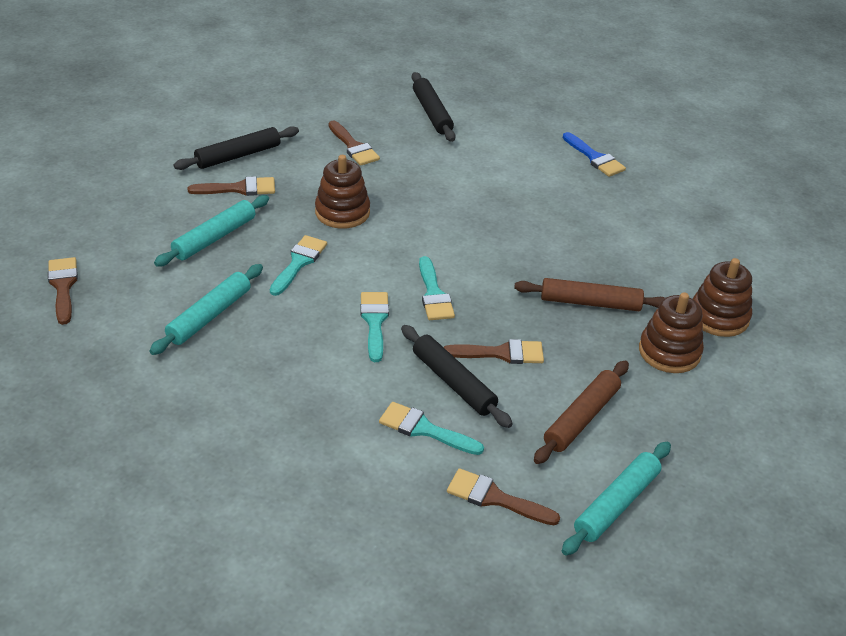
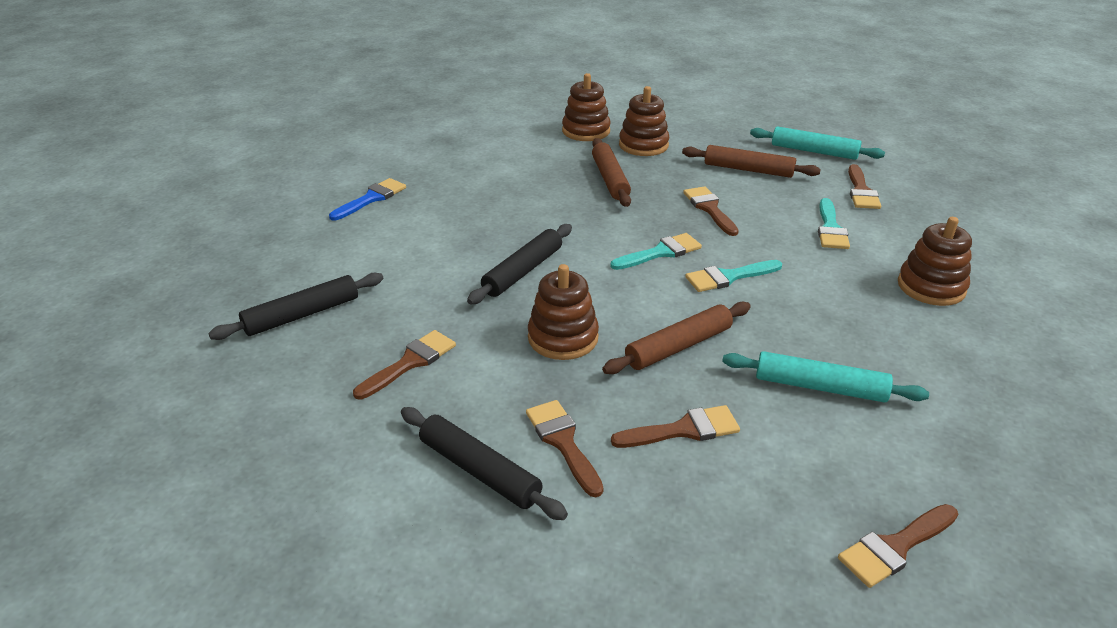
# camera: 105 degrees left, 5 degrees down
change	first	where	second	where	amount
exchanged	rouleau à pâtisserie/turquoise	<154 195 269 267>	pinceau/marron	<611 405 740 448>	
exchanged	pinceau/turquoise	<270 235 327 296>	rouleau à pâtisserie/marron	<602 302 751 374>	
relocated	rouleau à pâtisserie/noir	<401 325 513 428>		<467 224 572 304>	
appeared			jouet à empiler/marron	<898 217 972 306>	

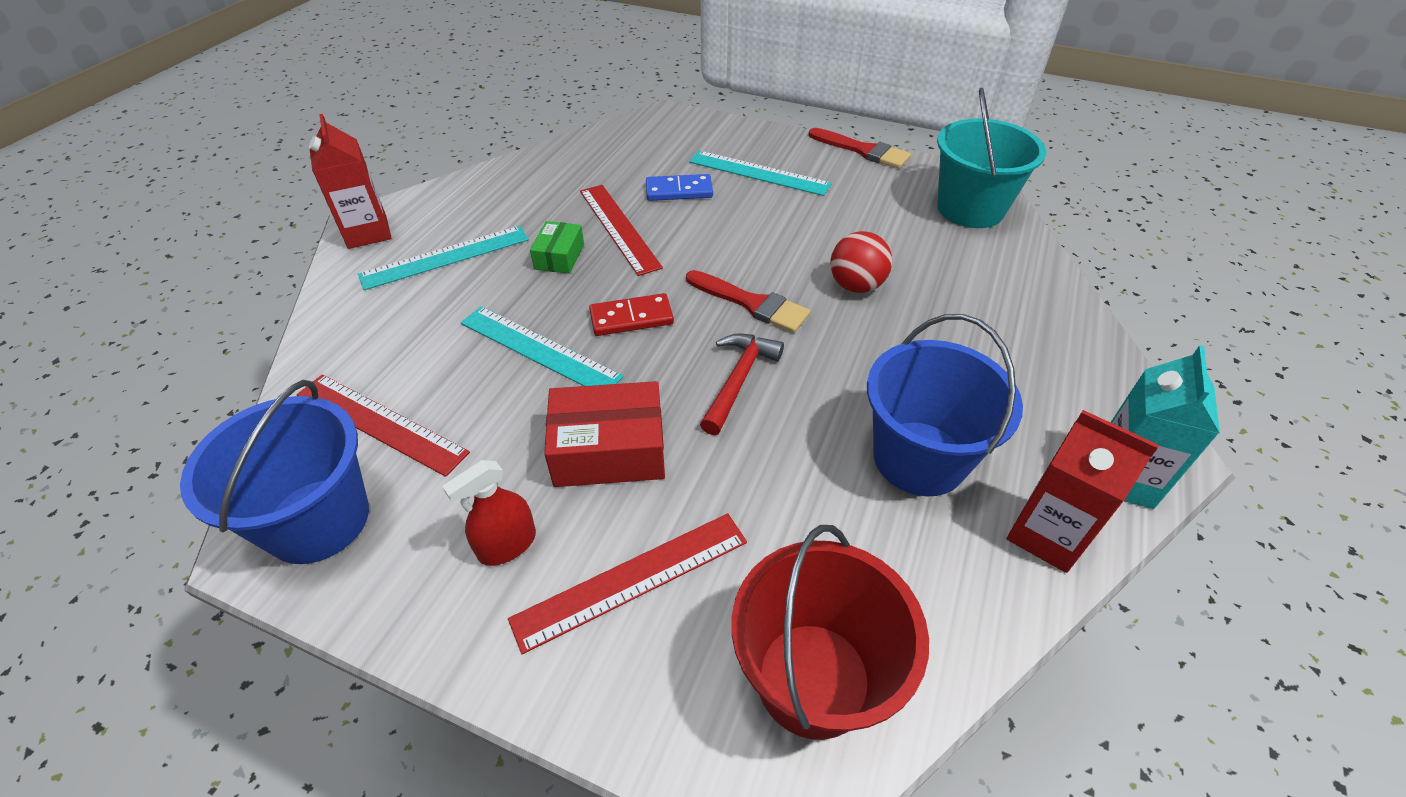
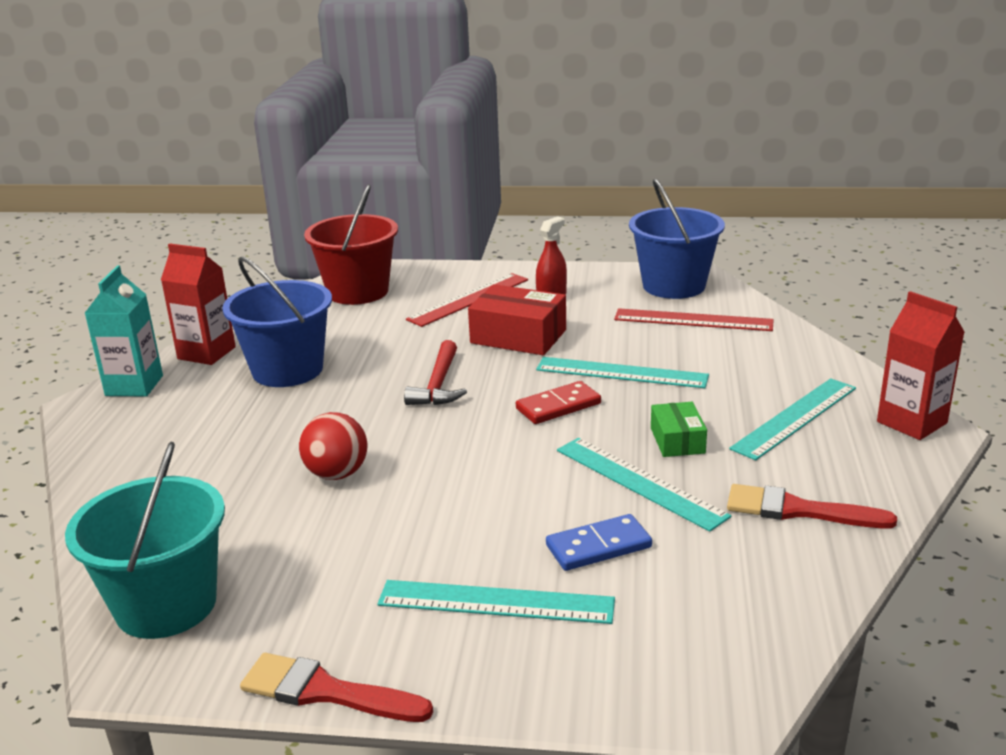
# camera: 165 degrees right, 20 degrees down
change	first	where	second	where	amount
colour	règle/rouge	<580 185 663 276>	règle/turquoise	<557 438 731 532>	
relocated	pinceau/rouge	<686 270 810 333>		<727 484 897 528>	
spun	boîte/rouge	<544 381 665 487>		<468 284 566 355>	45 degrees clockwise

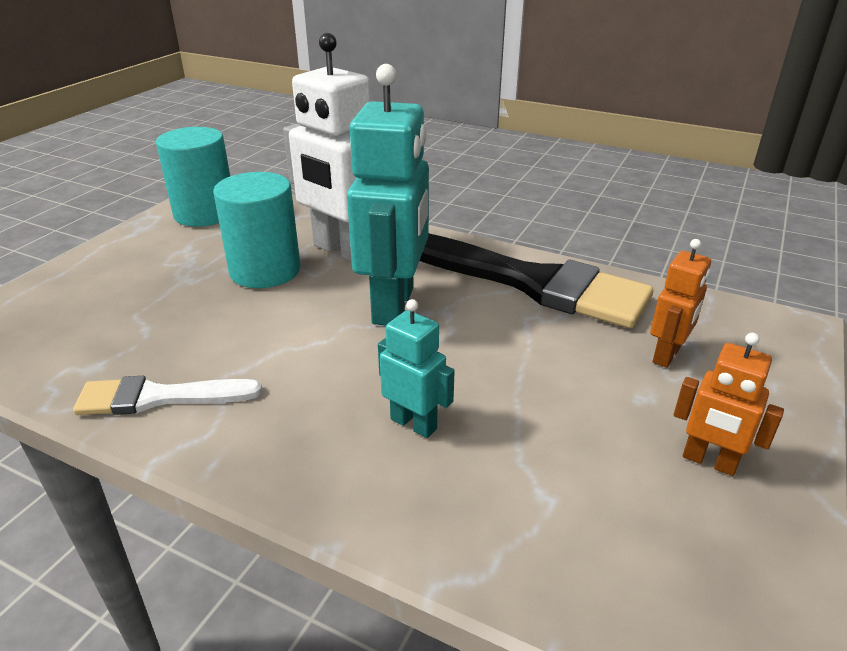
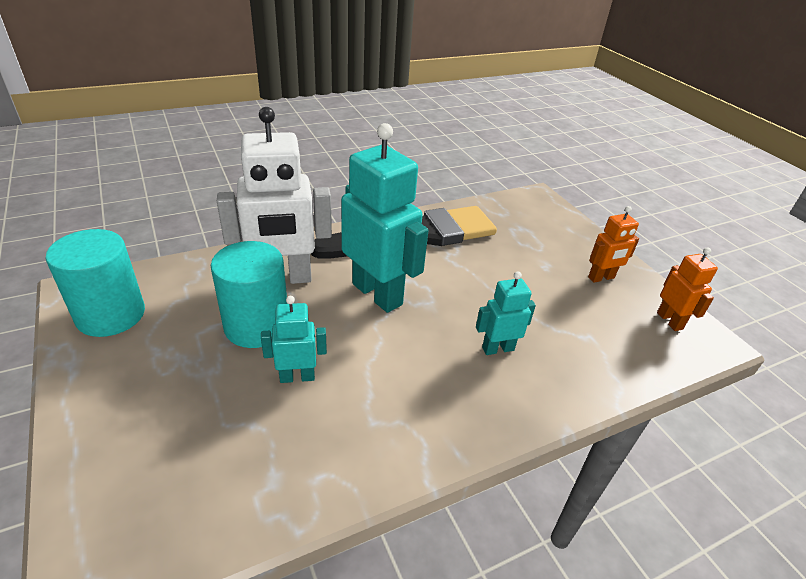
# camera: 55 degrees left, 5 degrees up
change	first	where	second	where	amount
relocated	robot/orange	<650 239 711 368>		<657 247 718 331>	
missing	pinceau/blanc	<73 376 262 415>			
appeared			robot/turquoise	<261 296 327 383>	

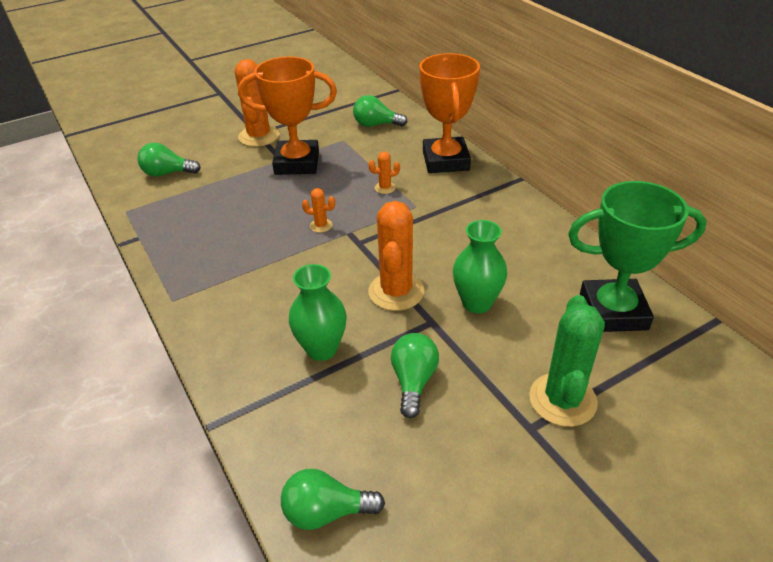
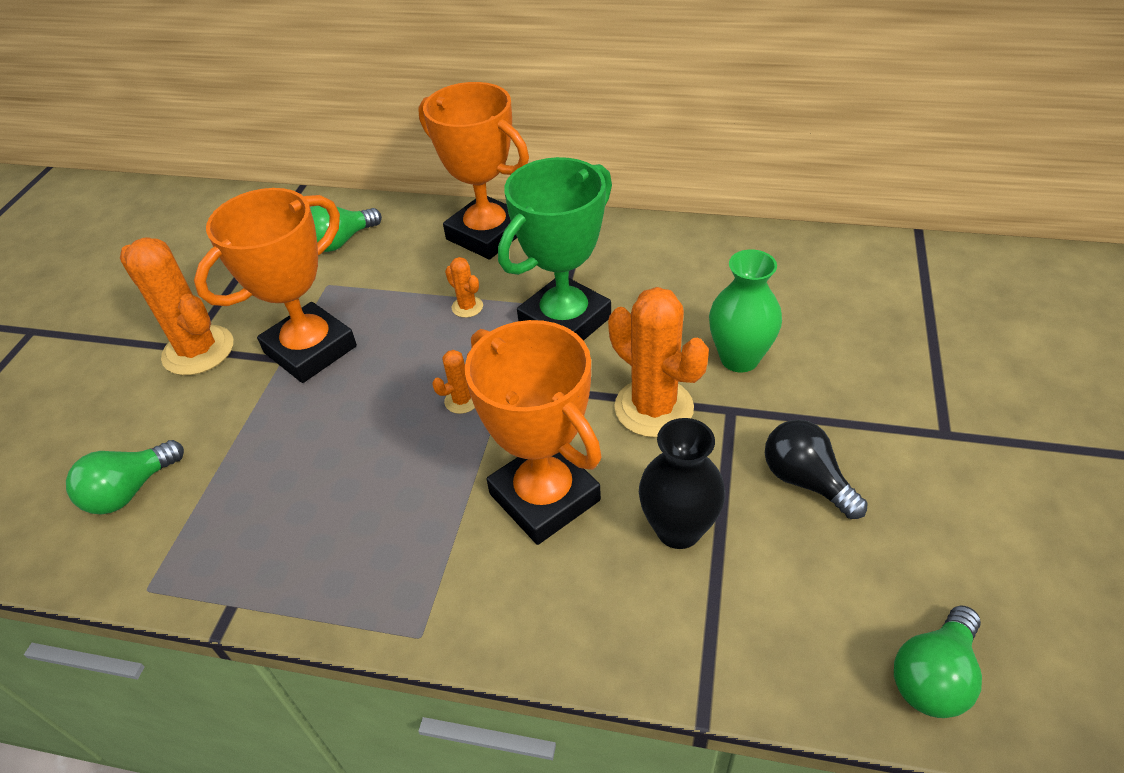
# camera: 45 degrees left, 5 degrees up
change	first	where	second	where	amount
spun	cactus/orange	<368 152 400 194>		<445 257 483 318>	75 degrees counterclockwise
relocated	trophée/vert	<568 181 707 332>		<498 157 612 341>	
colour	vase/vert	<289 264 347 361>	vase/noir	<639 418 725 549>	
missing	cactus/vert	<529 295 605 427>			
colour	ampoule/vert	<391 333 439 418>	ampoule/noir	<765 420 868 519>	
appeared			trophée/orange	<465 320 602 545>	

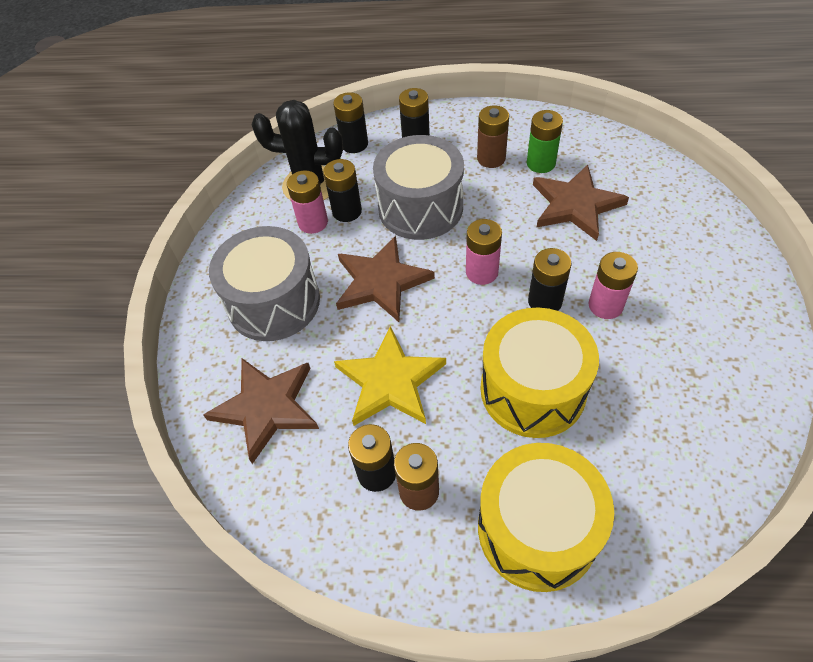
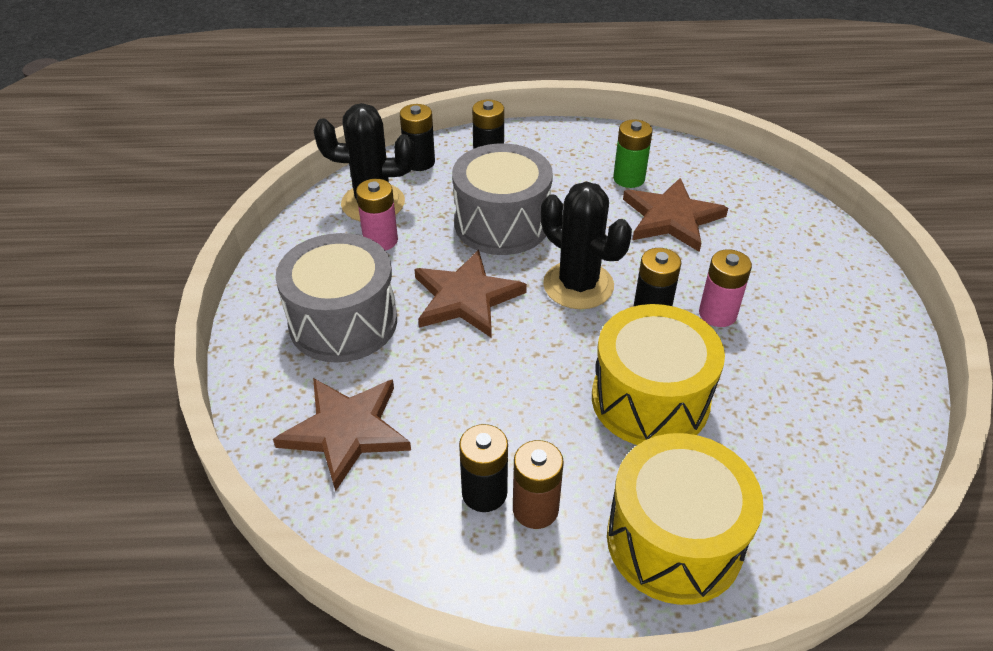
# camera: 10 degrees left, 10 degrees down
change	first	where	second	where	amount
missing	pile/marron	<477 105 509 168>			
missing	pile/noir	<323 159 362 222>			
exchanged	pile/rose	<466 219 502 285>	cactus/noir	<541 181 632 309>	
missing	étoile/jaune	<334 326 446 426>			

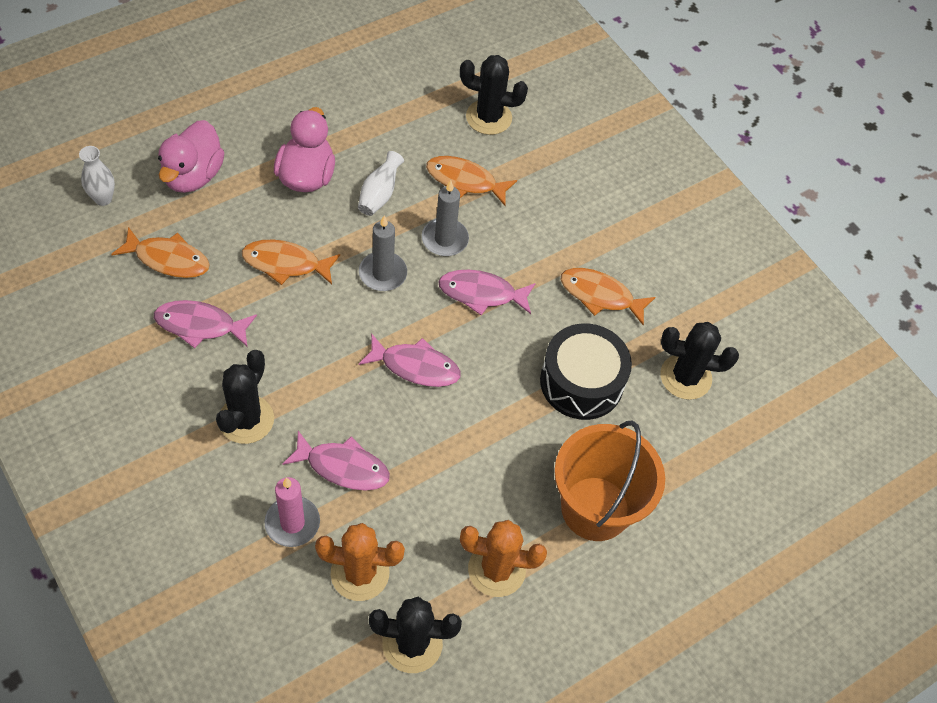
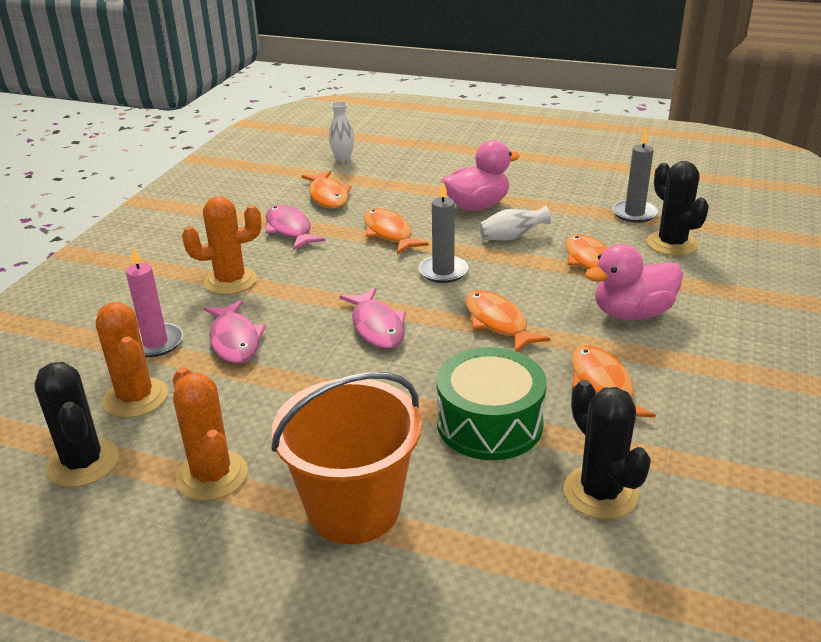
# camera: 60 degrees right, 25 degrees down
change	first	where	second	where	amount
relocated	canard/rose	<158 120 225 193>		<585 244 683 320>	
relocated	bougie/gris	<422 180 469 256>		<612 129 658 223>	
colour	poisson/rose	<438 270 536 315>	poisson/orange	<465 290 550 352>	
colour	tambour/noir	<540 324 632 420>	tambour/vert	<436 347 547 460>	
colour	cactus/noir	<216 350 274 444>	cactus/orange	<182 196 262 295>	

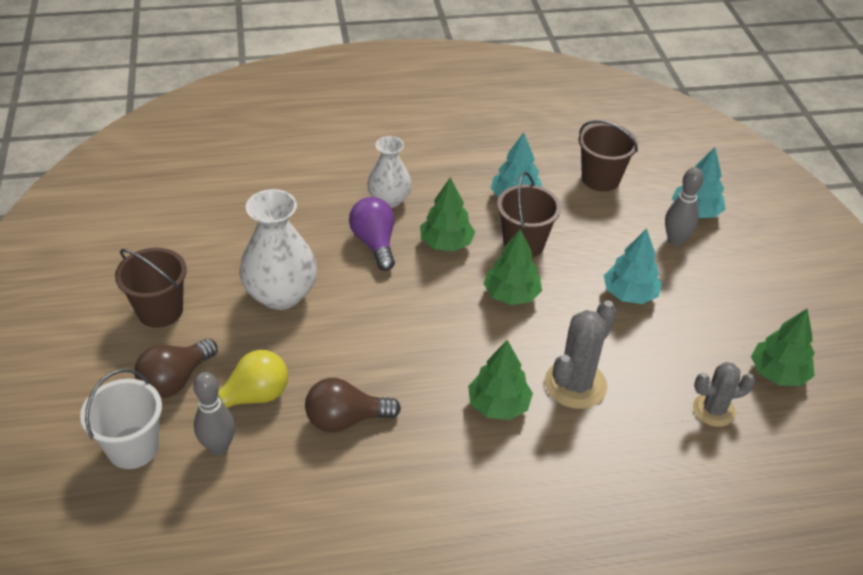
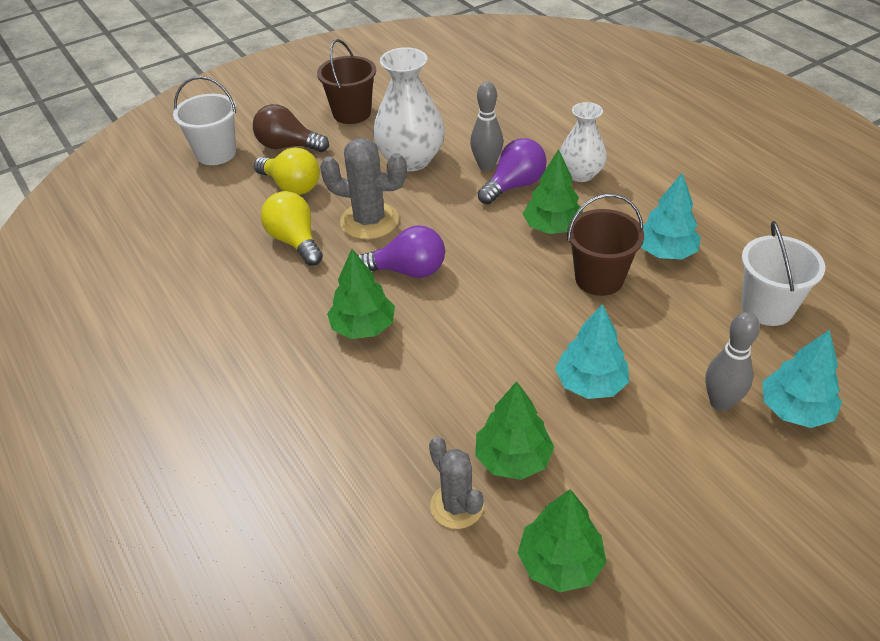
# camera: 70 degrees right, 0 degrees up
change	first	where	second	where	amount
colour	seau/marron	<578 120 638 192>	seau/blanc	<742 221 825 326>	
relocated	arbre/vert	<484 229 542 305>		<475 381 554 480>	
relocated	cactus/gris	<545 300 617 409>		<320 138 407 239>	
relocated	quille/gris	<193 372 235 455>		<470 82 503 171>	
colour	ampoule/marron	<305 378 401 432>	ampoule/jaune	<261 191 323 266>	
appeared			ampoule/violet	<358 225 445 278>	

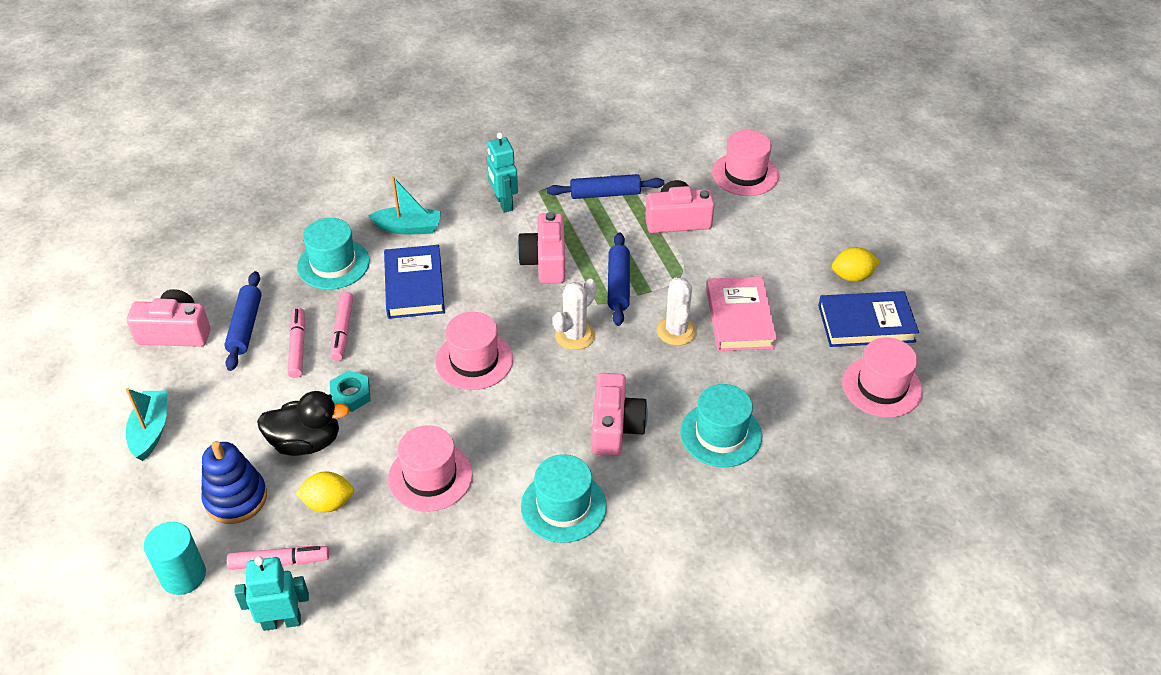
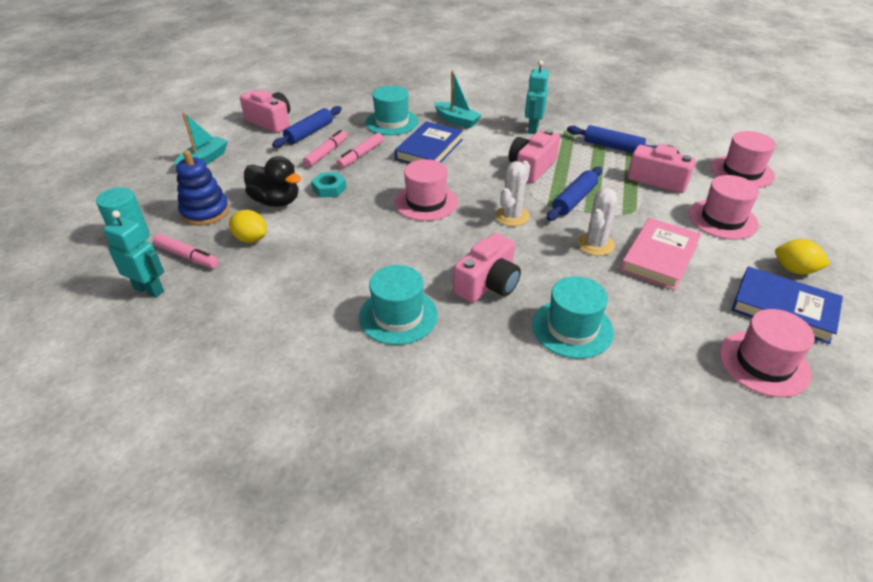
# camera: 35 degrees right, 5 degrees down
change	first	where	second	where	amount
spun	cactus/blanc	<553 279 597 350>		<495 161 530 226>	45 degrees counterclockwise
relocated	chapeau/rose	<388 425 473 512>		<689 175 759 240>	

